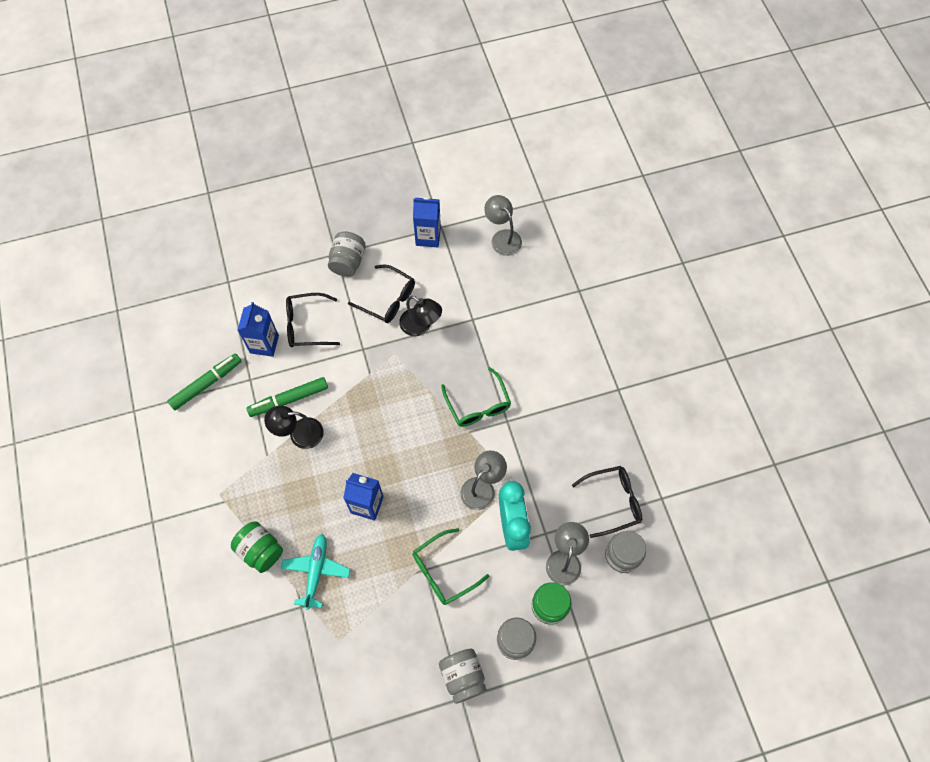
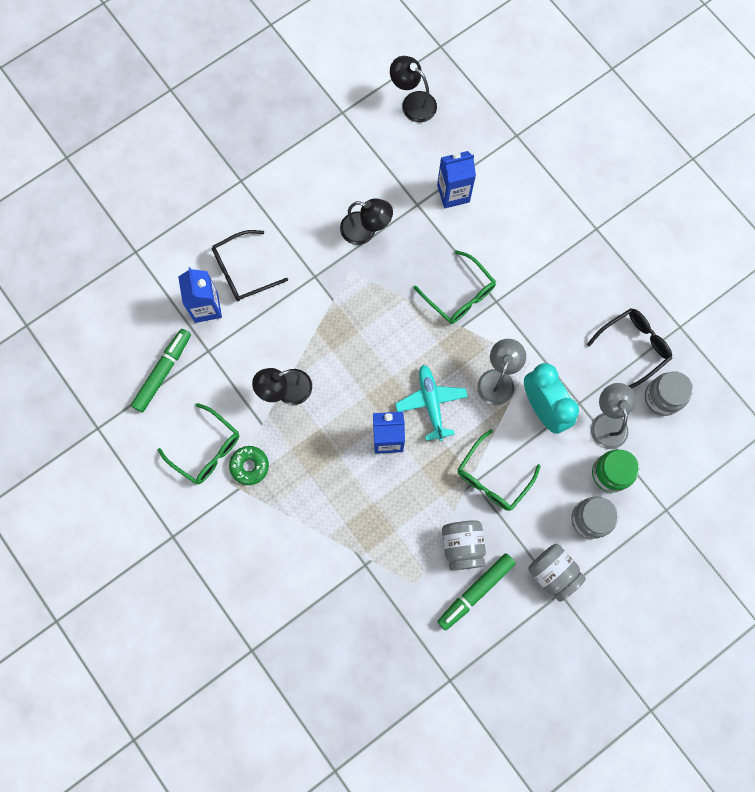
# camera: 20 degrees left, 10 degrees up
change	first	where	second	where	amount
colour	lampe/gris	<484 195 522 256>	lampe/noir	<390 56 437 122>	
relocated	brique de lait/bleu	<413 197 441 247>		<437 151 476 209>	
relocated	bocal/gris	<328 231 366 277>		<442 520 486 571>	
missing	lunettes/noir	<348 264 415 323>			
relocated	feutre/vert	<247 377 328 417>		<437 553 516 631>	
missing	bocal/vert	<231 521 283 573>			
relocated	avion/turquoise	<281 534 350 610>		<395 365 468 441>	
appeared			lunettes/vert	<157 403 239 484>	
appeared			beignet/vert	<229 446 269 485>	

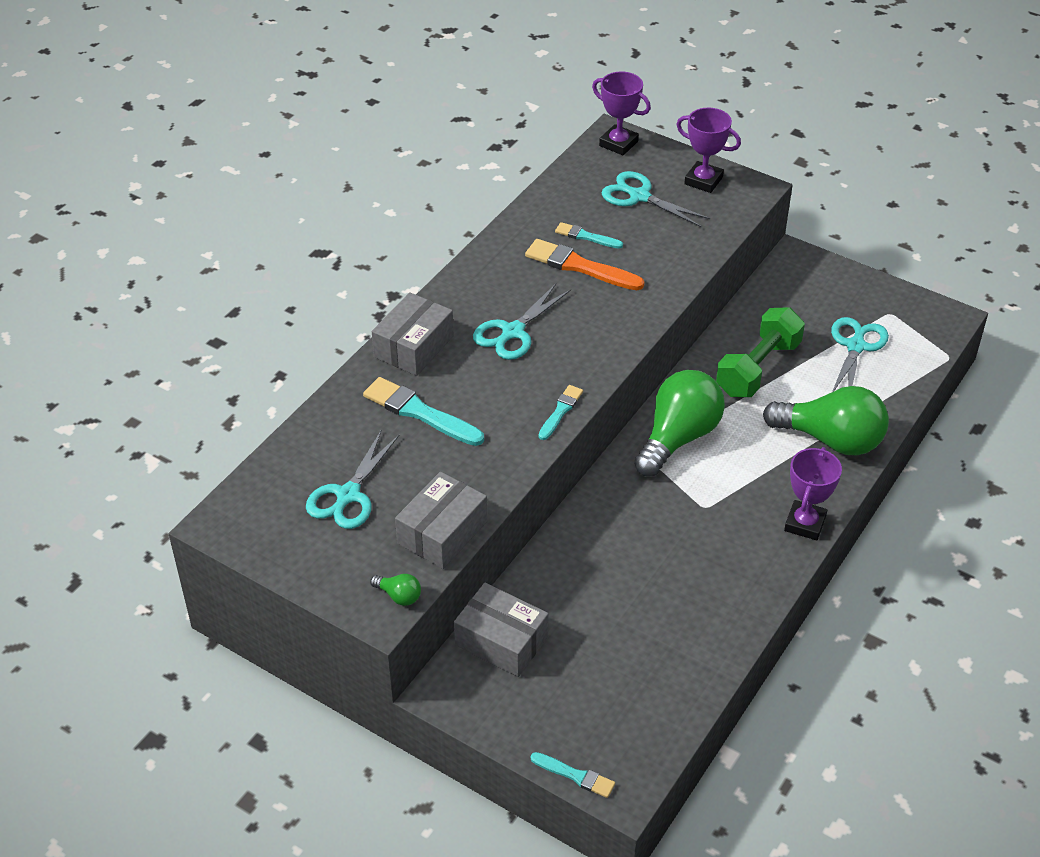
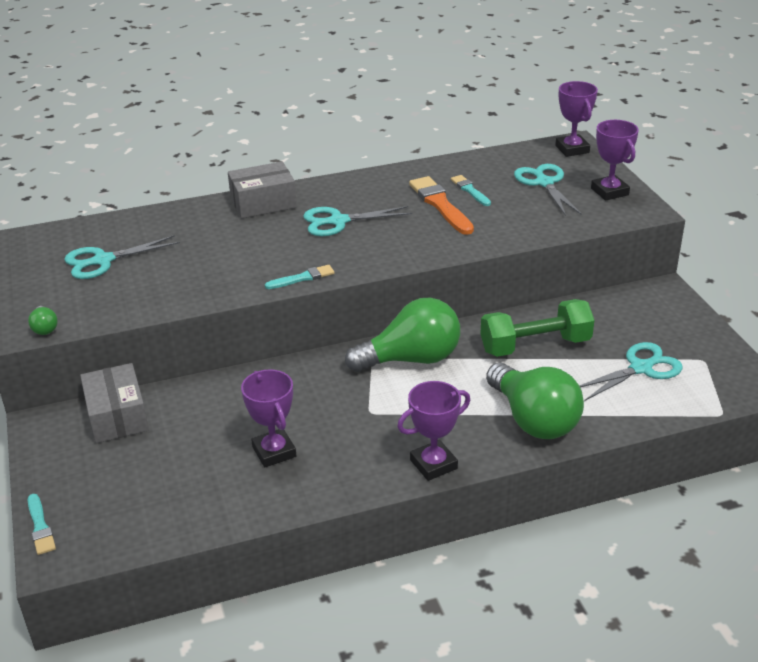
# camera: 40 degrees right, 10 degrees down
change	first	where	second	where	amount
missing	pinceau/turquoise	<363 377 484 446>			
missing	boîte/gris	<395 472 487 569>			
appeared			trophée/violet	<241 369 296 467>	

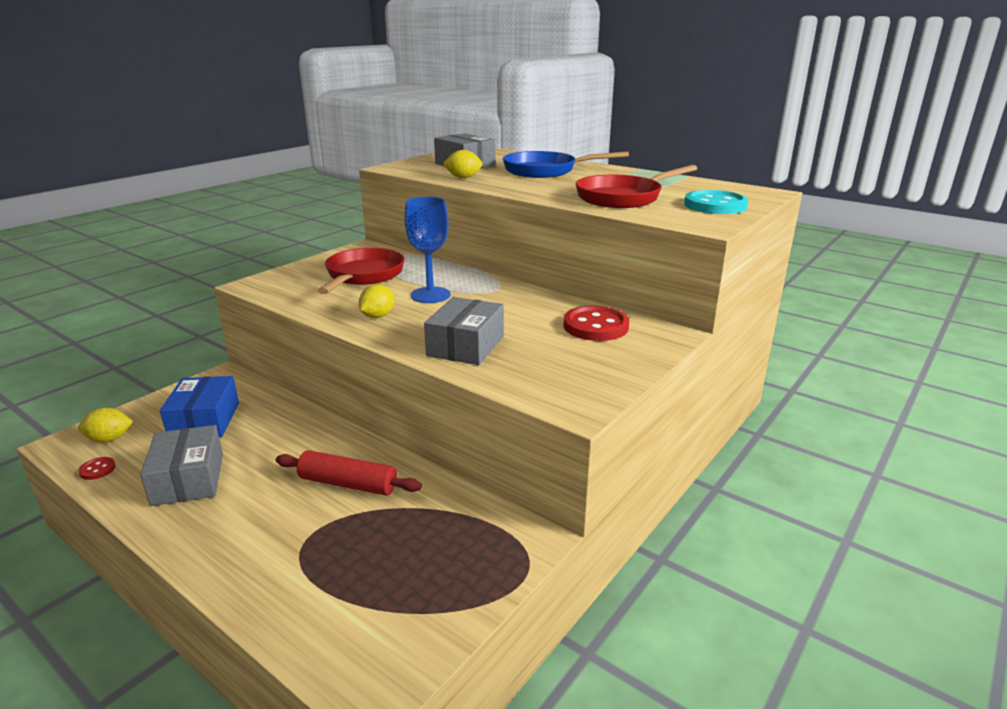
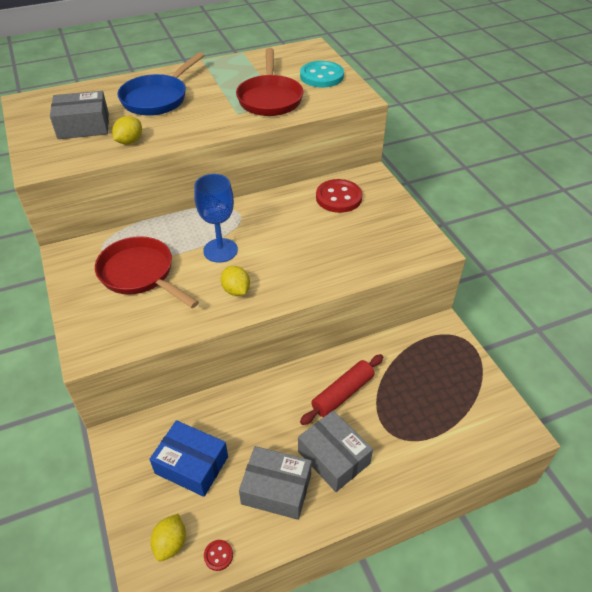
# camera: 60 degrees left, 20 degrees up
change	first	where	second	where	amount
relocated	boîte/gris	<424 297 504 365>		<298 410 373 492>	

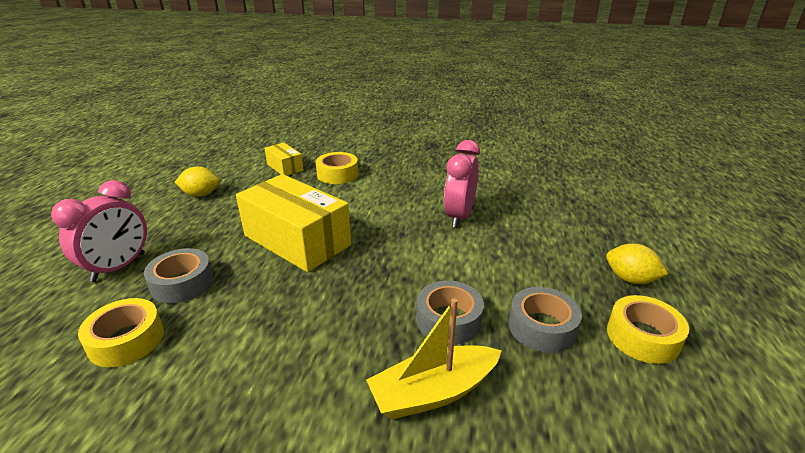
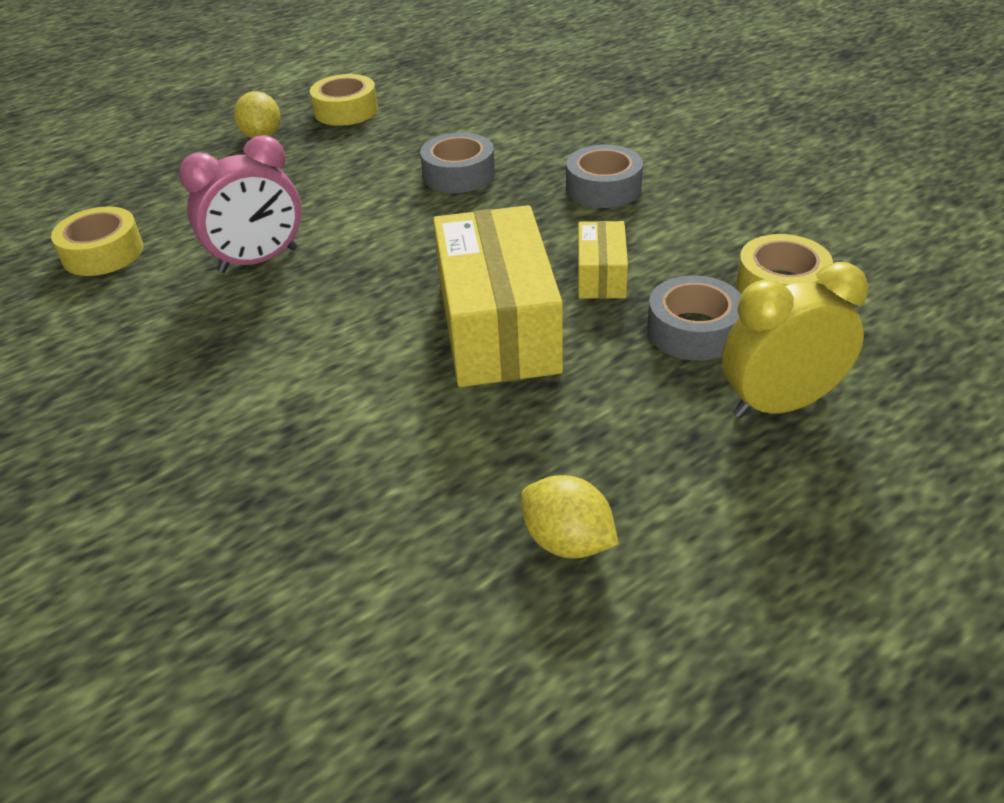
# camera: 135 degrees left, 10 degrees up
change	first	where	second	where	amount
relocated	boîte/jaune	<264 142 303 176>		<578 221 628 299>	
relocated	ruban adhésif/jaune	<316 152 358 184>		<51 207 143 276>	
colour	réveil/rose	<51 180 147 282>	réveil/jaune	<722 262 868 418>	
relocated	ruban adhésif/gris	<509 287 582 353>		<566 145 643 208>	
missing	bateau/jaune	<366 298 502 419>			

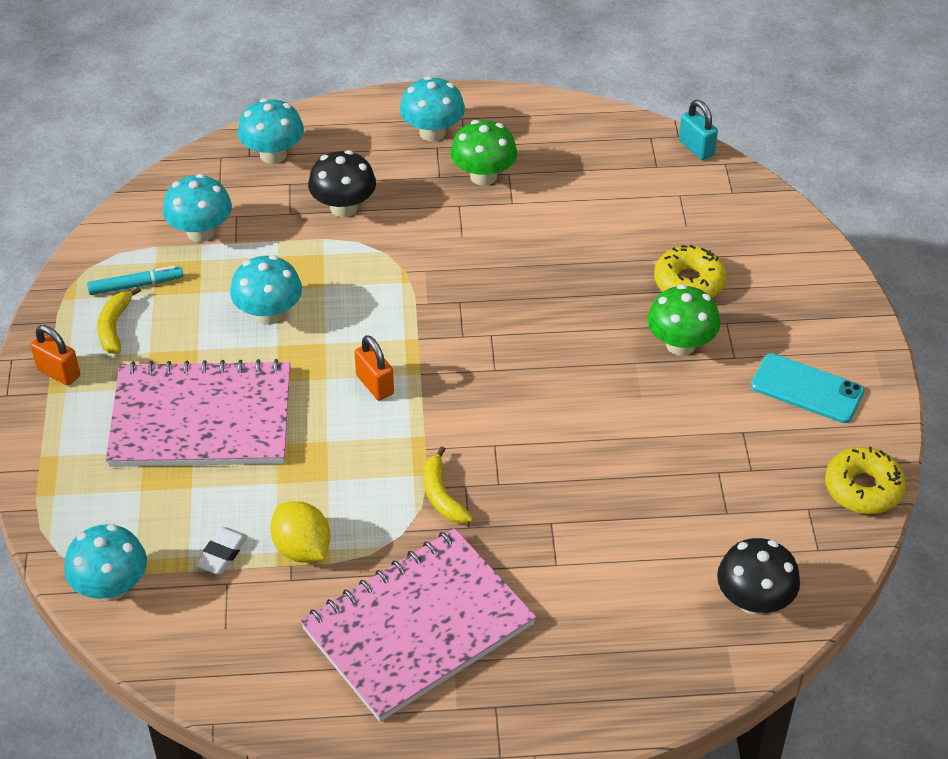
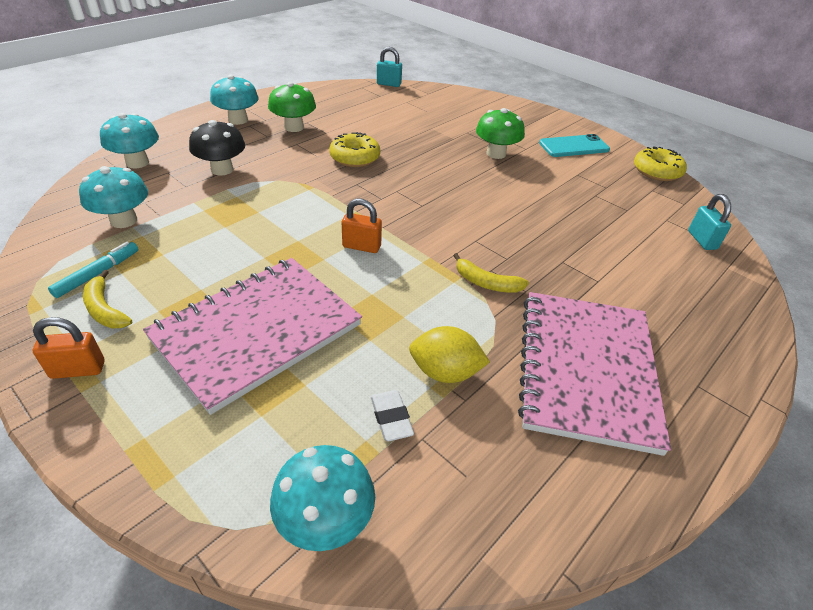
# camera: 45 degrees left, 5 degrees down
change	first	where	second	where	amount
relocated	beignet/jaune	<654 245 726 298>		<329 132 380 167>	
missing	champignon/turquoise	<230 255 302 325>			
exchanged	champignon/noir	<717 538 800 615>	cadenas/turquoise	<688 194 731 250>	

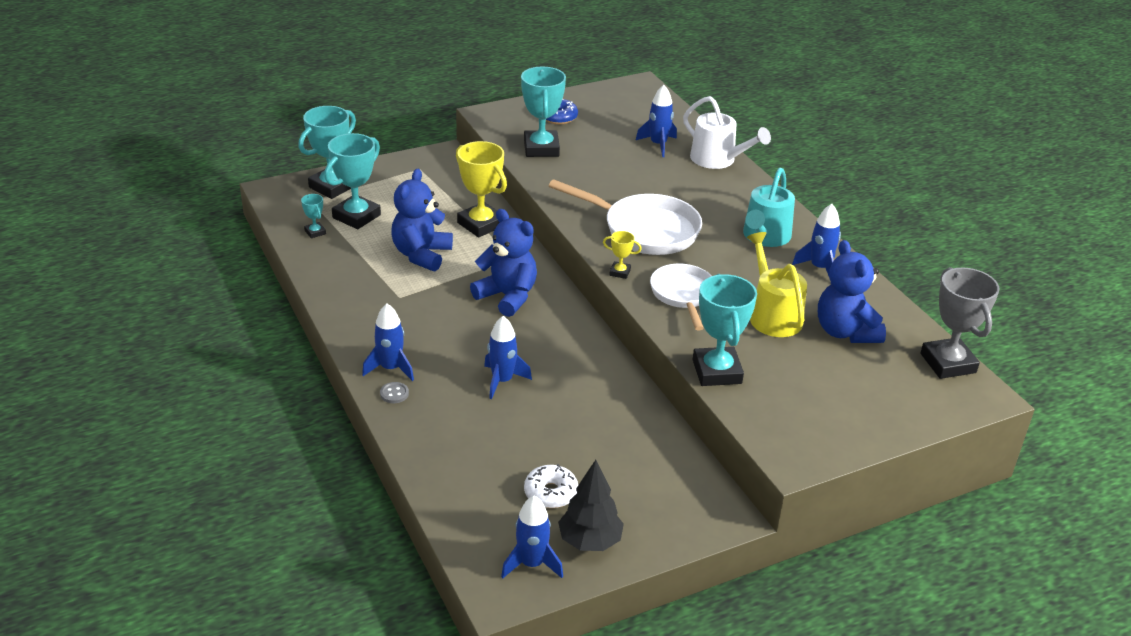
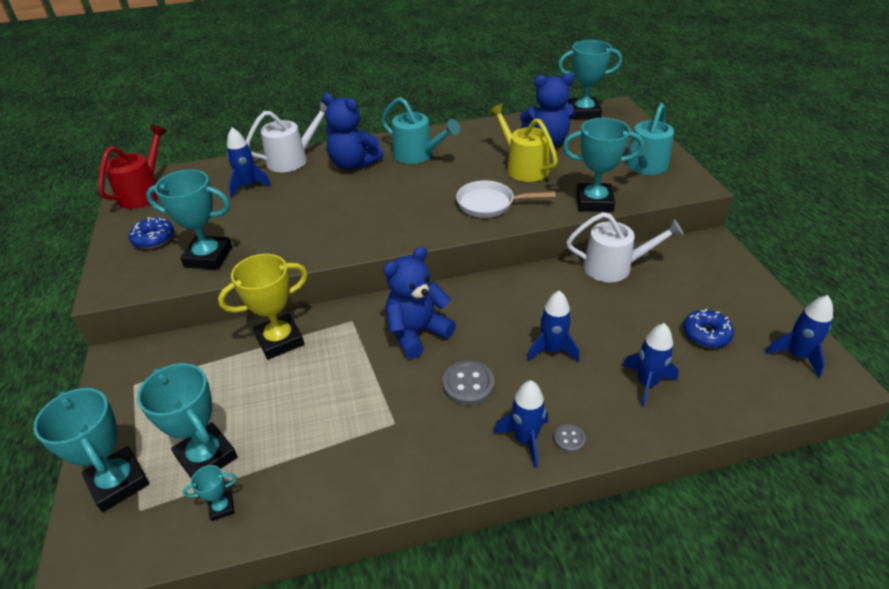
# camera: 75 degrees left, 5 degrees up
change	first	where	second	where	amount
relocated	ours en peluche/bleu	<391 169 453 271>		<322 93 384 170>	
missing	poêle/blanc	<549 179 702 255>			
relocated	fusée/bleu	<792 204 841 276>		<623 323 679 407>	
missing	trophée/jaune	<603 231 642 279>			
spun	arrosoir/jaune	<747 232 807 337>		<489 104 558 182>	60 degrees clockwise
colour	trophée/gris	<920 267 999 379>	trophée/turquoise	<558 40 622 120>	
missing	arbre/noir	<558 460 624 551>			
colour	beignet/blanc	<524 464 578 508>	beignet/bleu	<683 309 734 348>	
appeared			arrosoir/turquoise	<626 103 674 175>	
appeared			arrosoir/rouge	<98 125 167 209>	
appeared			arrosoir/blanc	<567 212 684 282>	
appeared			bouton/gris	<442 360 495 406>	

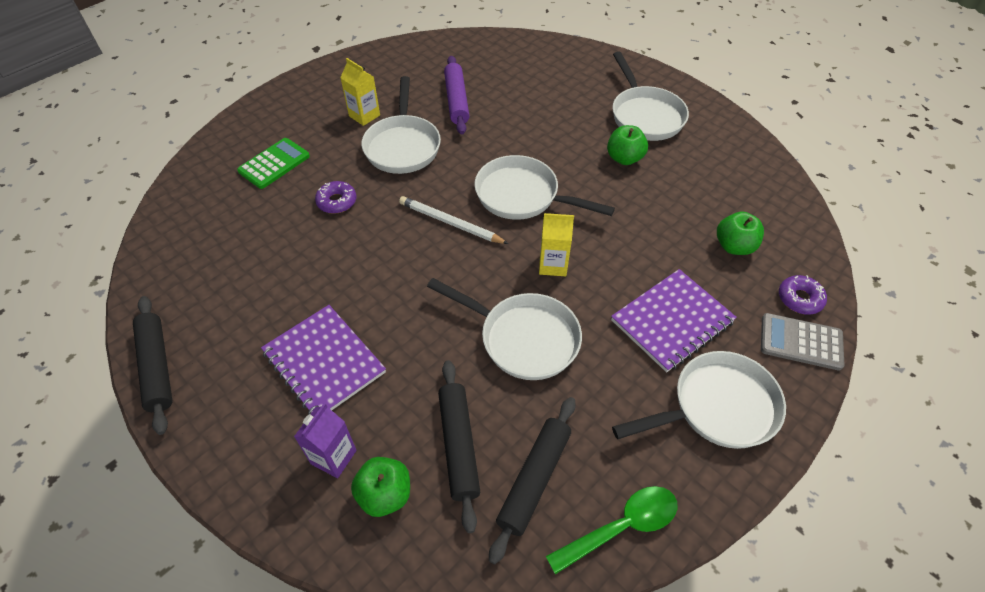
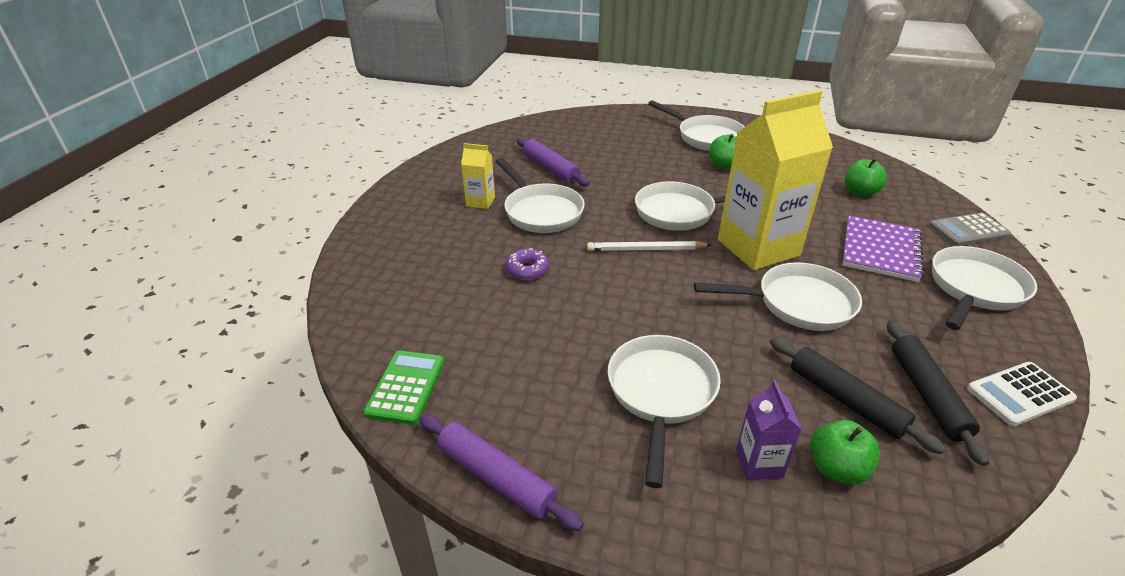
# camera: 30 degrees left, 15 degrees down
change	first	where	second	where	amount
relocated	calculatrice/vert	<237 138 310 189>		<364 350 444 425>	
size	brique de lait/jaune	<539 213 574 276>		<718 90 833 270>	x2.27
missing	beignet/violet	<779 275 827 315>			
colour	rouleau à pâtisserie/noir	<133 296 172 435>	rouleau à pâtisserie/violet	<419 414 584 531>	
exchanged	carnet/violet	<261 305 386 415>	poêle/blanc	<608 335 721 488>	
exchanged	cuillère/vert	<546 486 677 574>	calculatrice/blanc	<967 362 1077 426>	

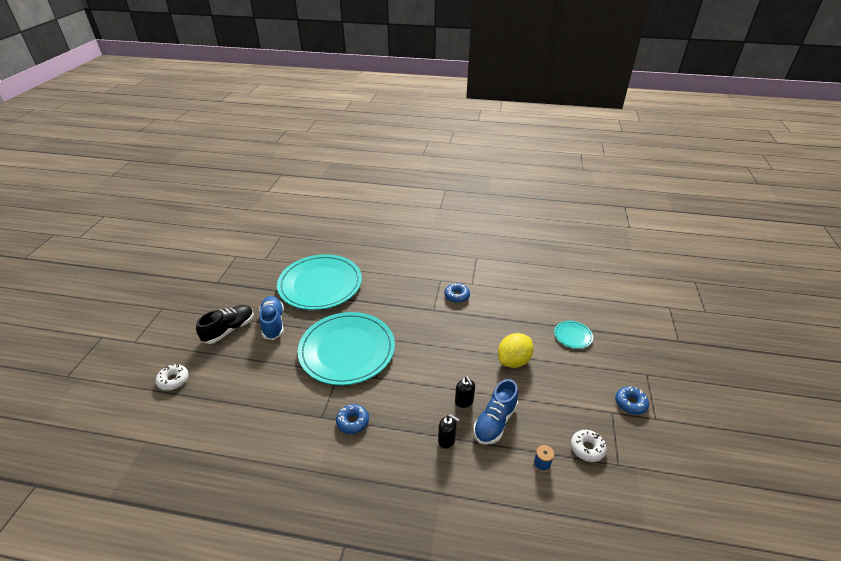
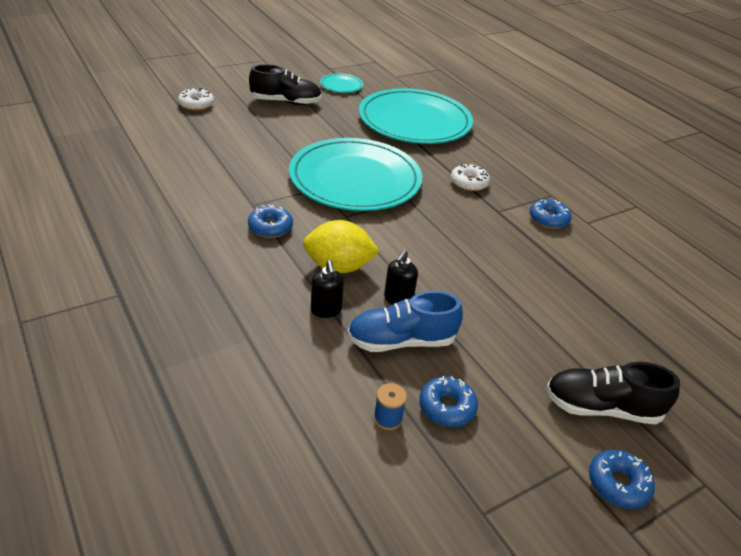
# camera: 45 degrees right, 0 degrees up
change	first	where	second	where	amount
missing	chaussure/bleu	<259 296 284 340>			
relocated	assiette/turquoise	<554 321 593 349>		<320 73 363 93>	
relocated	citron/jaune	<498 333 534 368>		<303 220 380 273>	
relocated	beignet/blanc	<571 430 607 462>		<451 164 490 191>	
appeared			chaussure/noir	<546 362 680 425>	
appeared			beignet/bleu	<419 376 478 427>	

